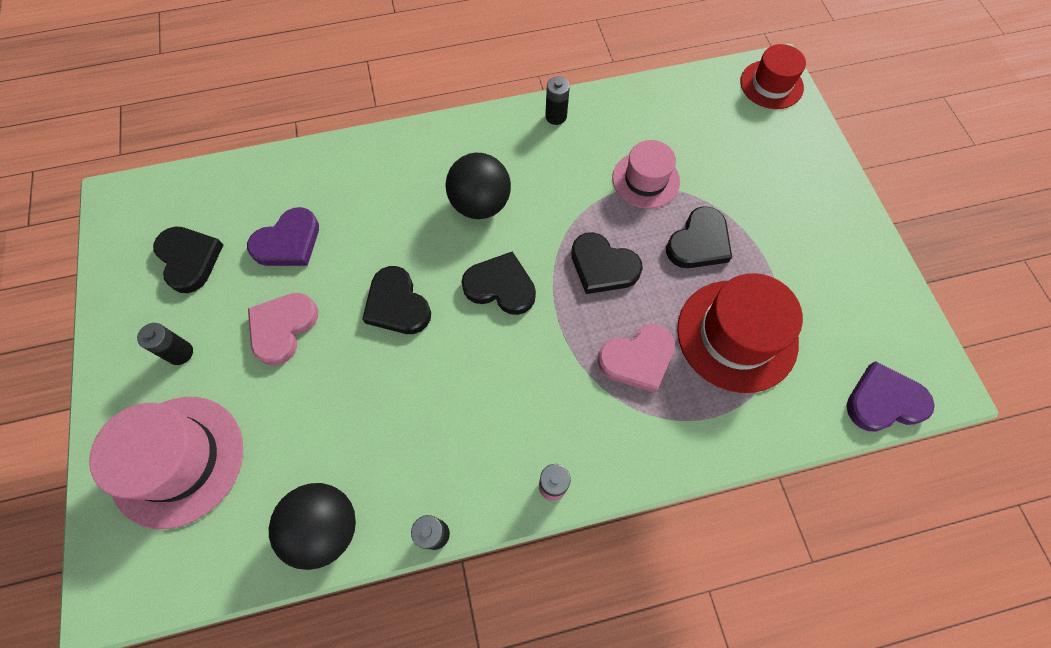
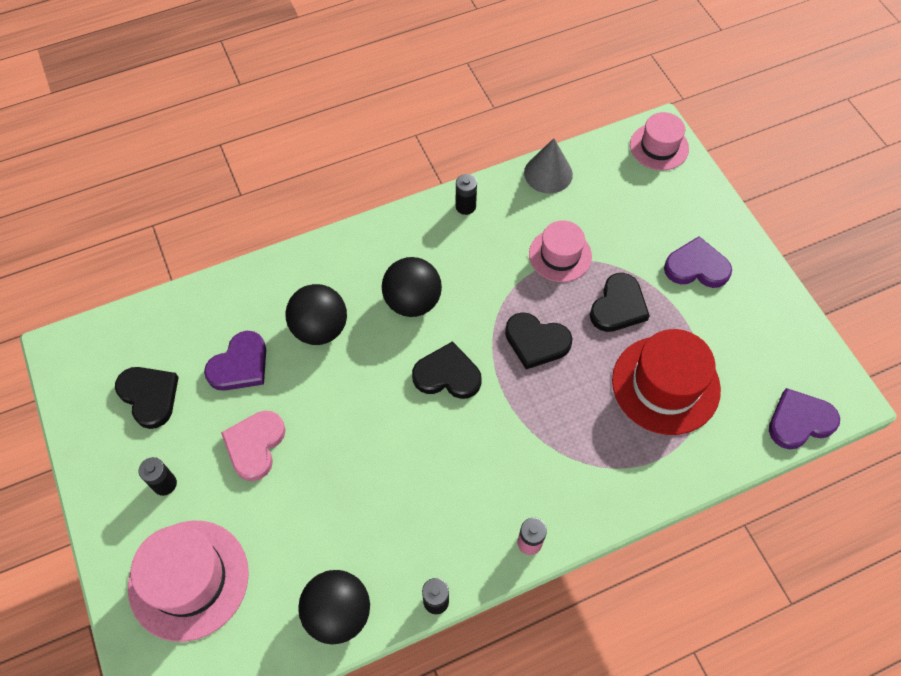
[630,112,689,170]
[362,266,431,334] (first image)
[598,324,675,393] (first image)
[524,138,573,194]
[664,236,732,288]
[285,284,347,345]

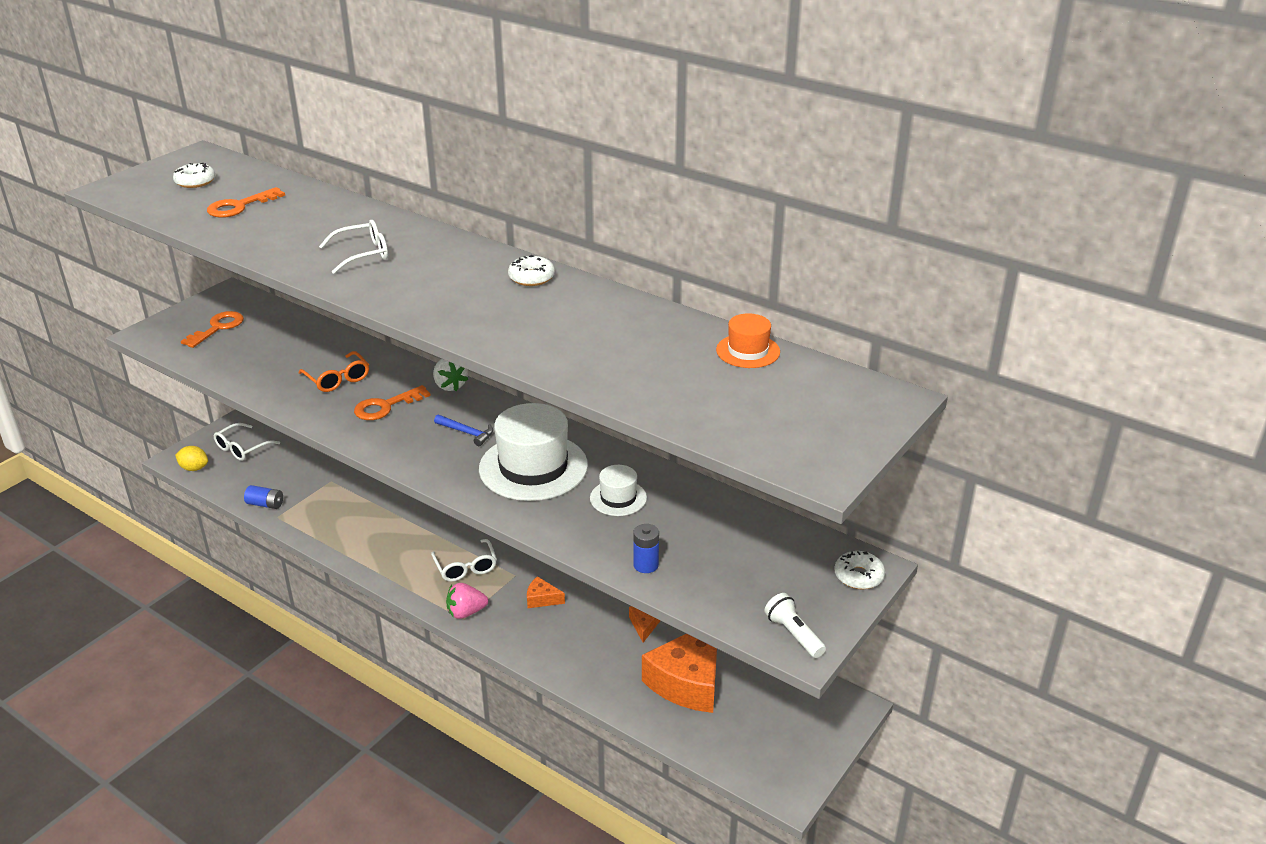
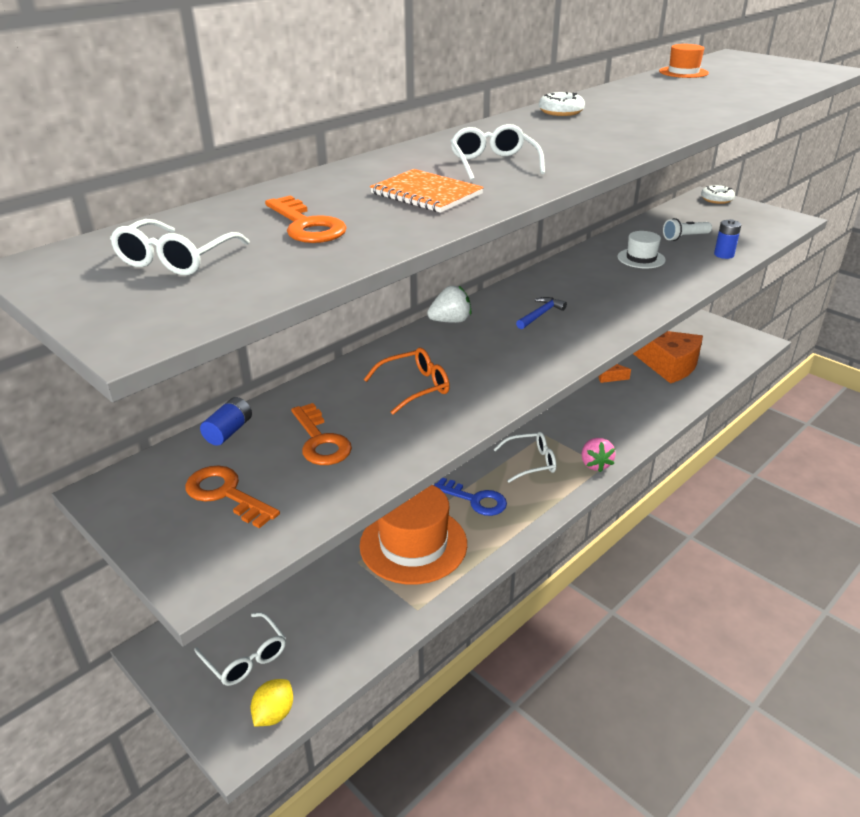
[110,219,250,275]
[291,403,352,465]
[479,403,588,501] (first image)
[200,397,252,446]
[527,576,565,608] (first image)
[663,218,712,241]
[370,169,484,213]
[434,478,507,516]
[360,485,467,585]

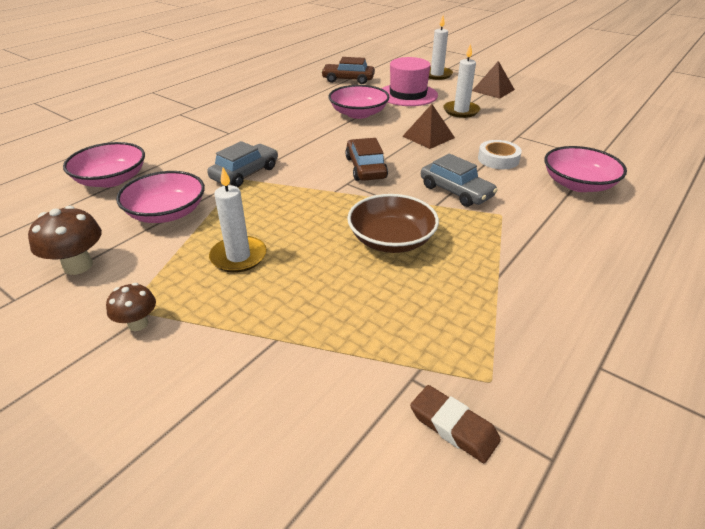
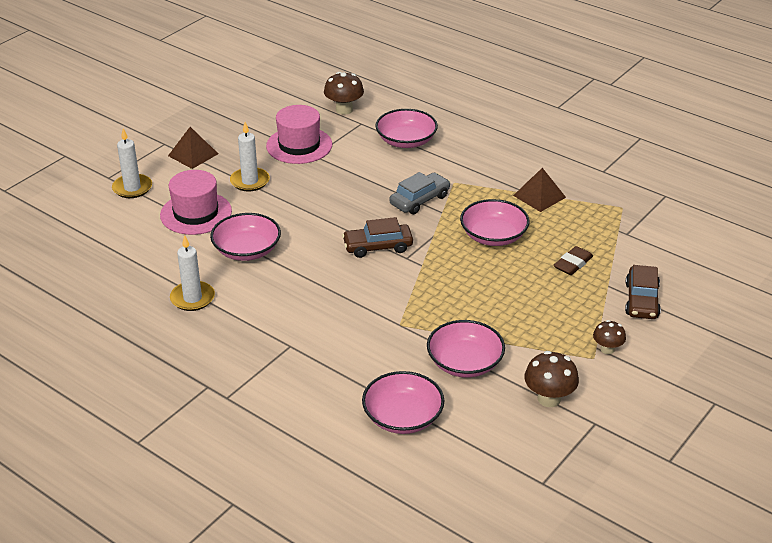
[625,265,661,319]
[513,168,566,212]
[478,140,522,169] (first image)
[207,141,278,187] (first image)
[170,235,215,311]
[460,199,530,246]
[554,246,593,275]
[324,72,364,115]
[266,105,332,164]

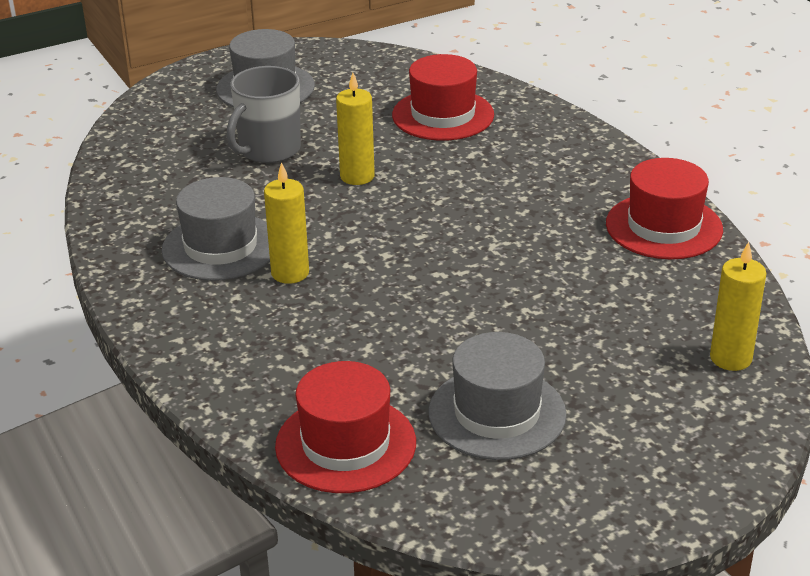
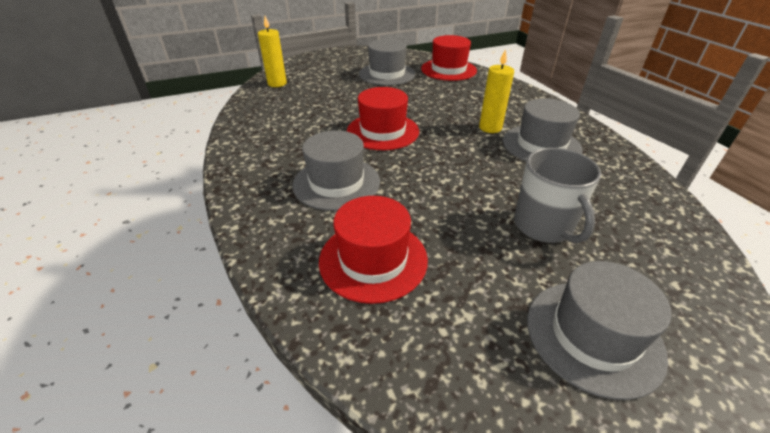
[514,148,601,243]
[336,73,375,185] (first image)
[347,87,419,150]
[293,130,380,211]

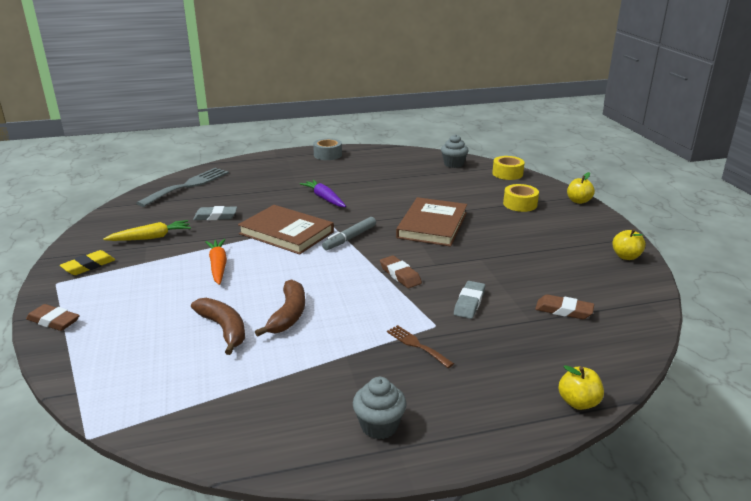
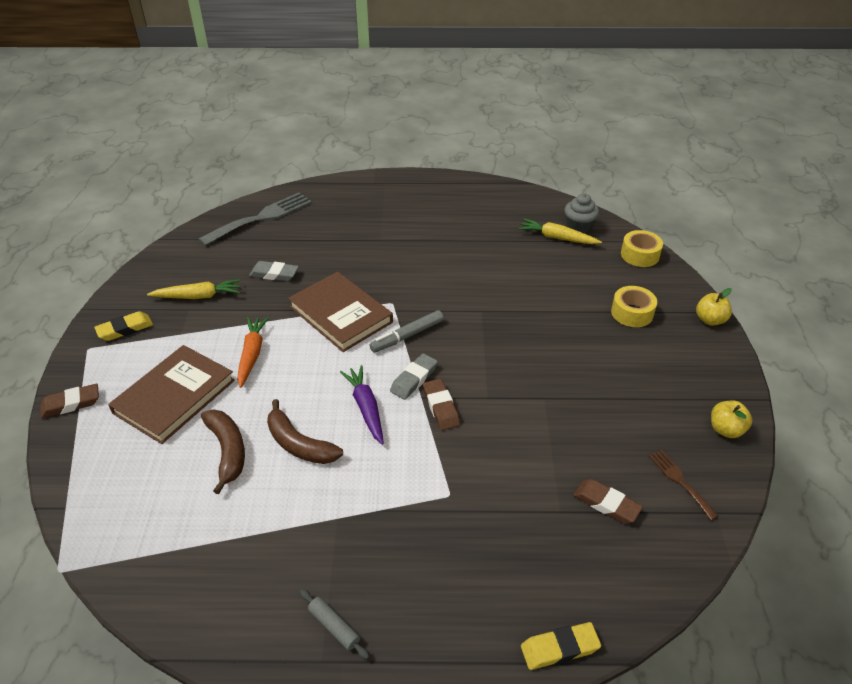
[313,138,342,160] (first image)
[340,365,384,445]
[108,345,235,444]
[267,399,343,464]
[390,353,438,400]
[40,384,99,418]
[649,450,718,520]
[521,622,601,670]
[300,589,369,659]
[518,219,602,244]

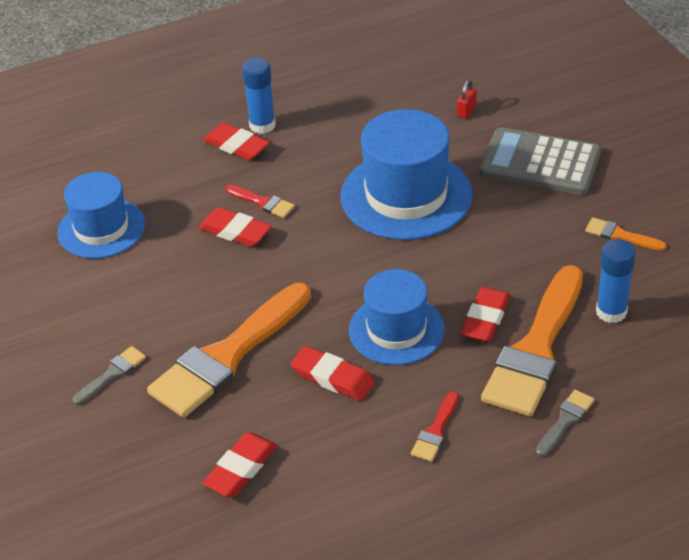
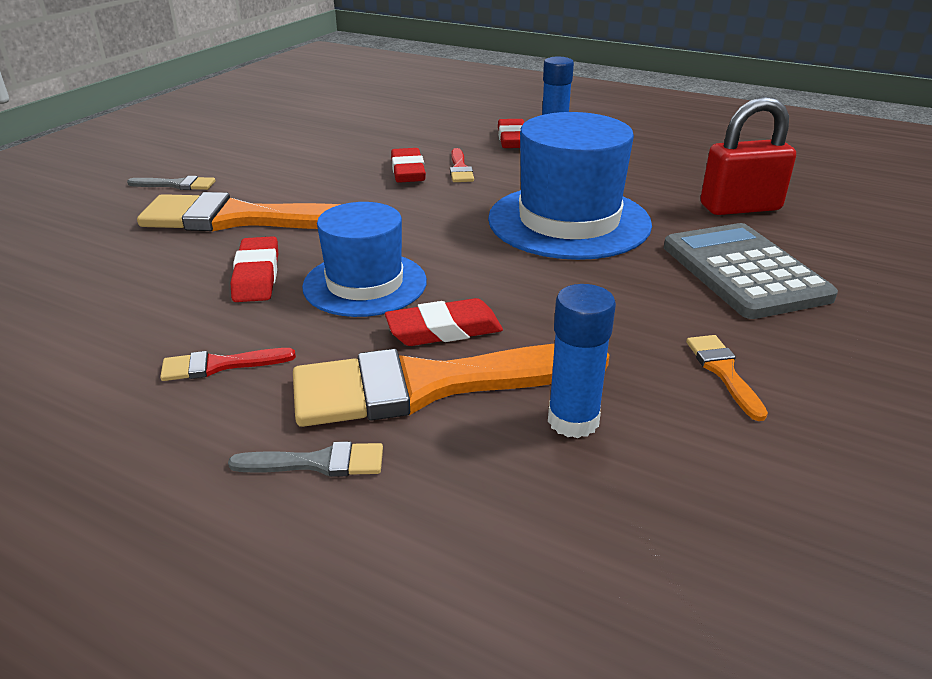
[700,96,796,215]
[57,172,145,259] (first image)
[202,432,277,497] (first image)

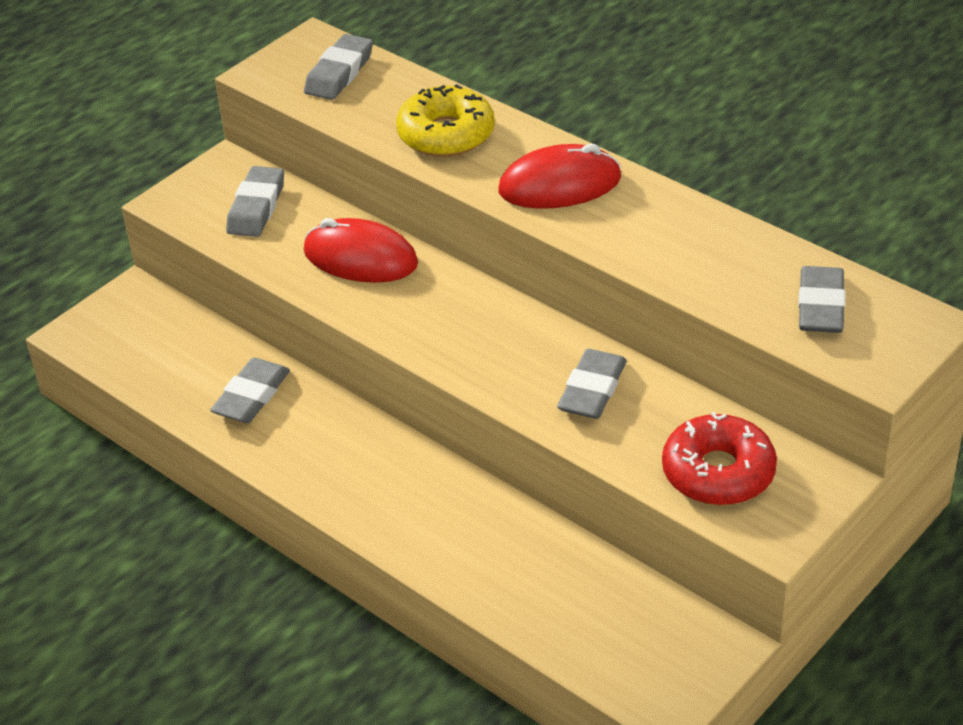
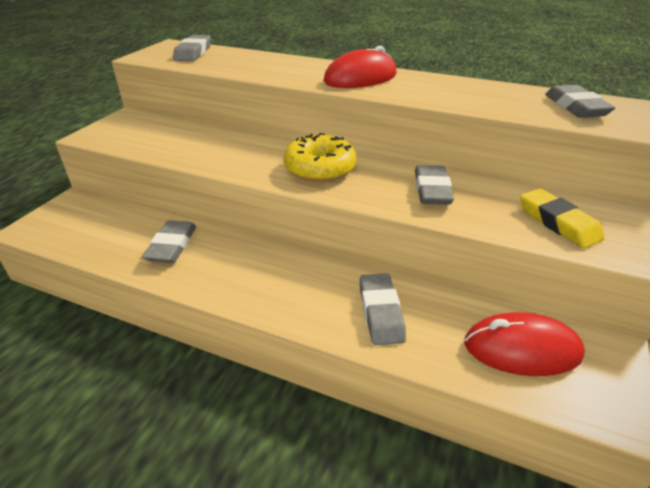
[283,133,357,182]
[360,274,406,345]
[464,312,585,376]
[520,188,605,248]

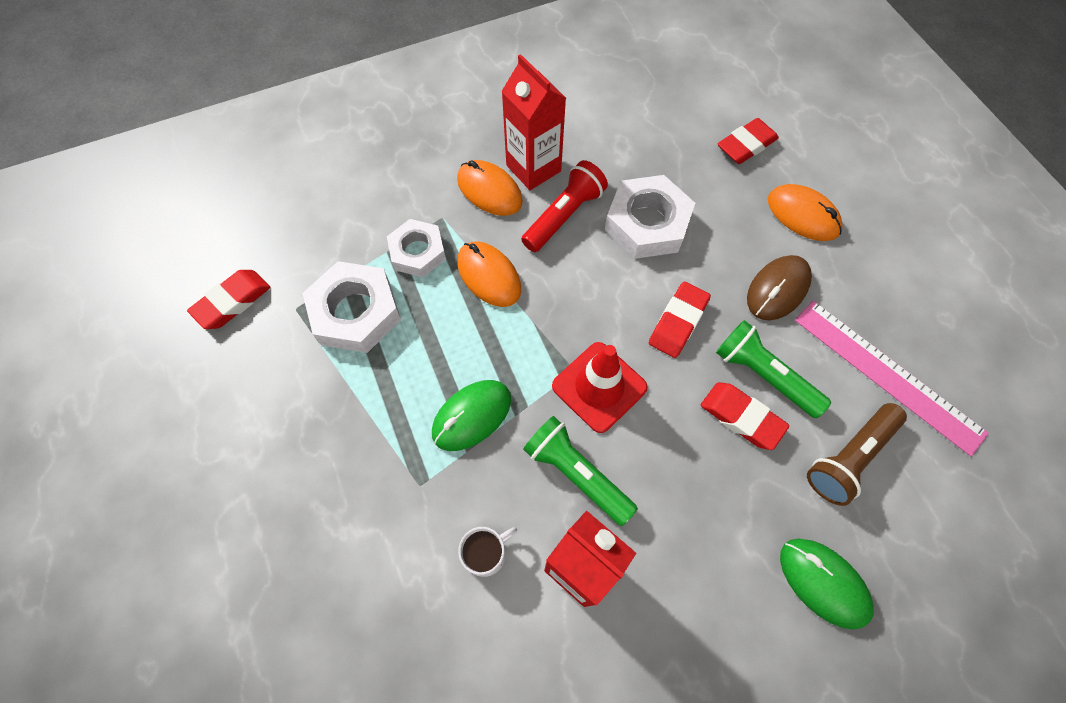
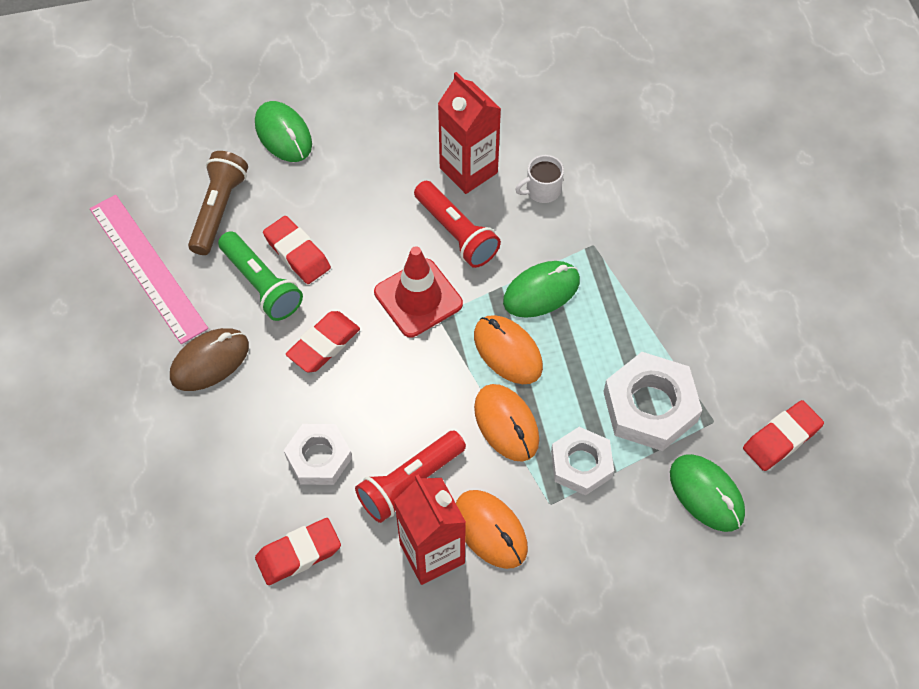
[255,518,341,585]
[284,424,352,485]
[474,315,543,384]
[188,151,248,255]
[414,181,501,268]
[670,454,745,532]

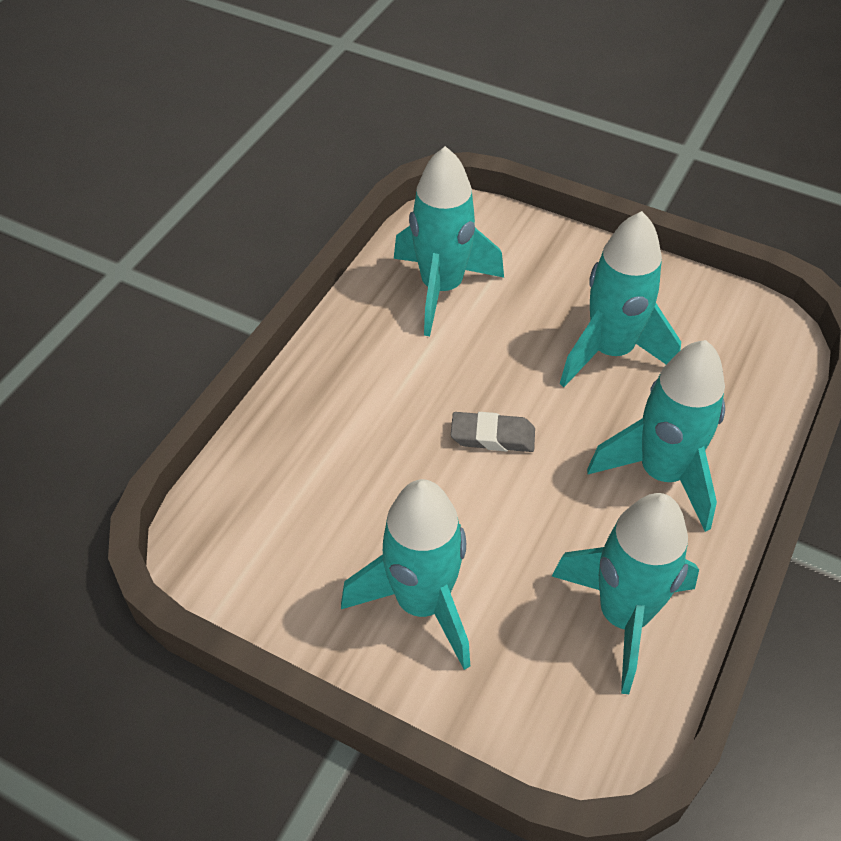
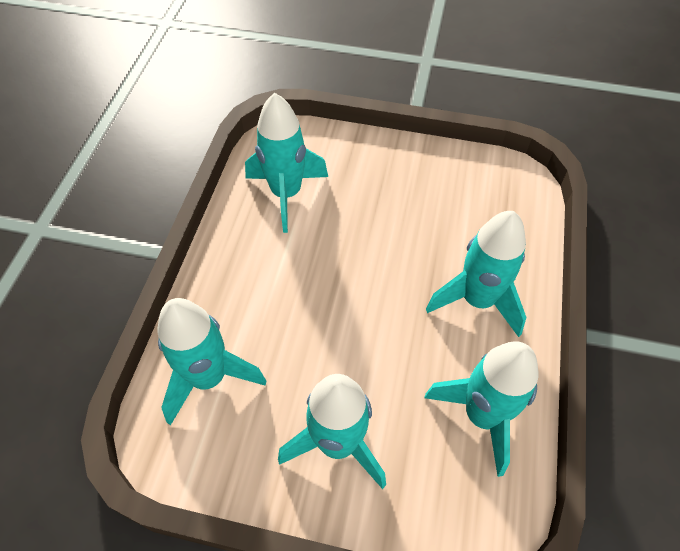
[157,298,266,426]
[451,412,535,452] (first image)

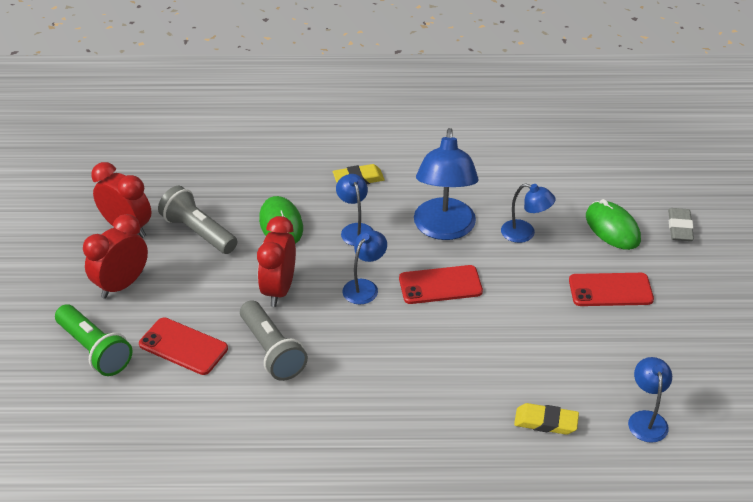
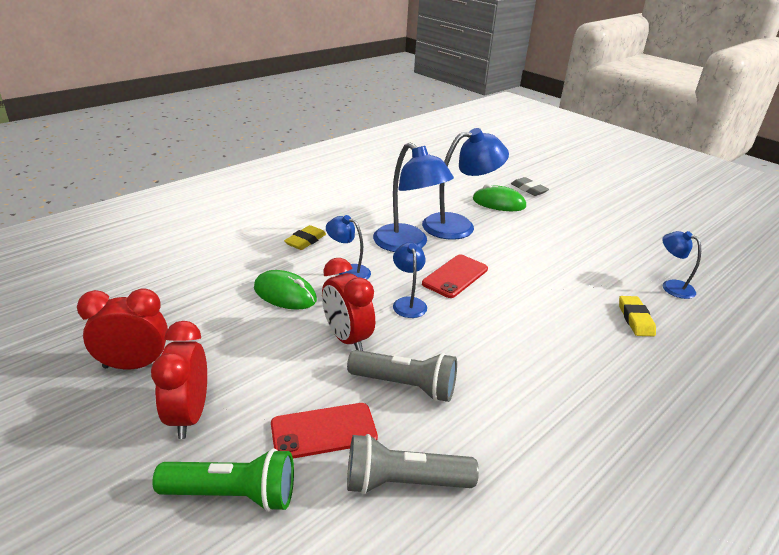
[422,128,509,240]
[347,434,479,494]
[569,273,654,306] (first image)
[619,296,656,336]

